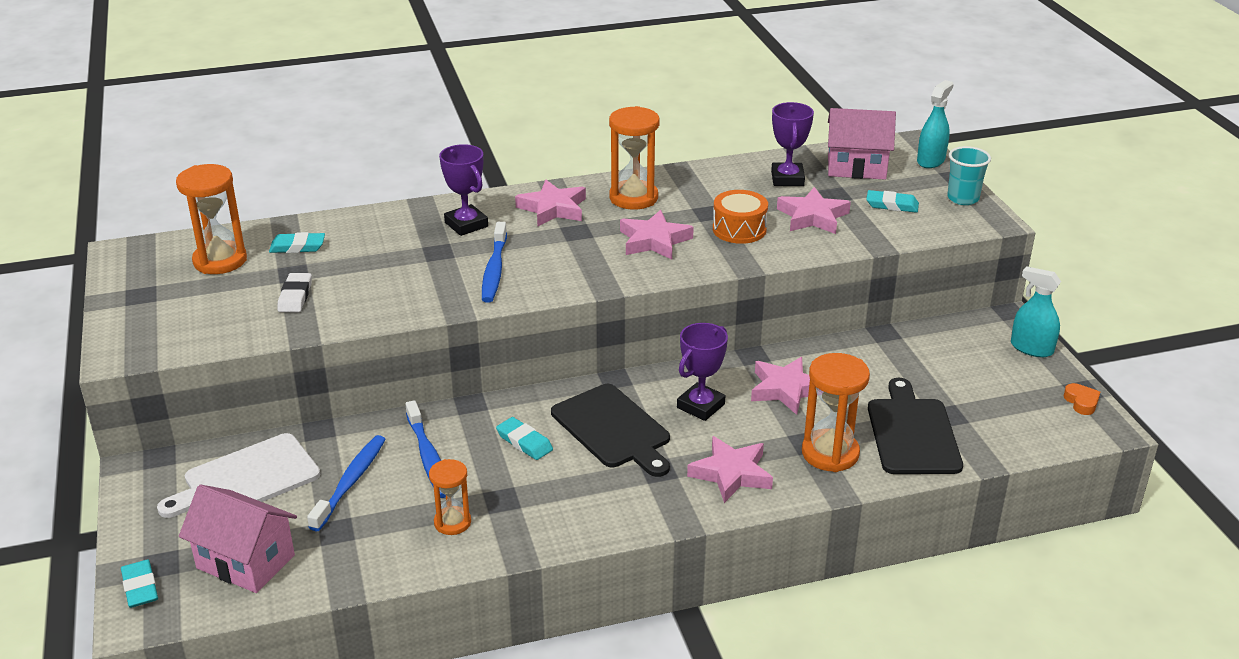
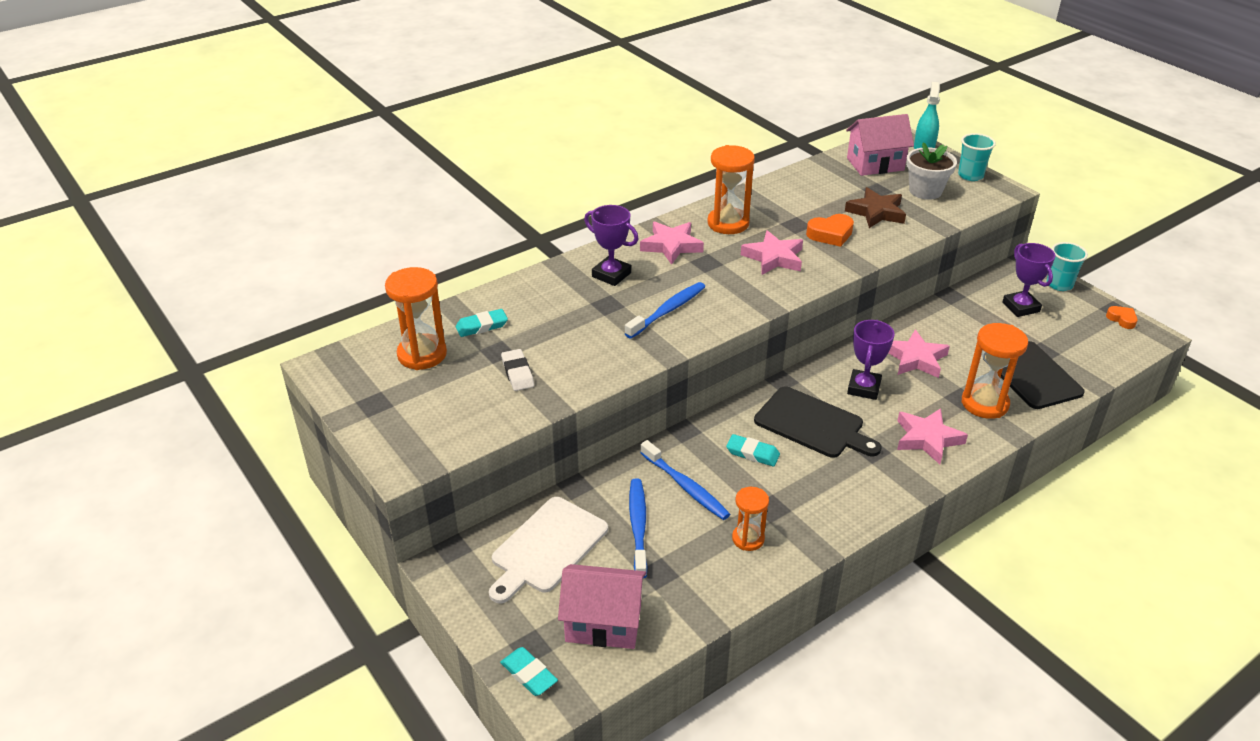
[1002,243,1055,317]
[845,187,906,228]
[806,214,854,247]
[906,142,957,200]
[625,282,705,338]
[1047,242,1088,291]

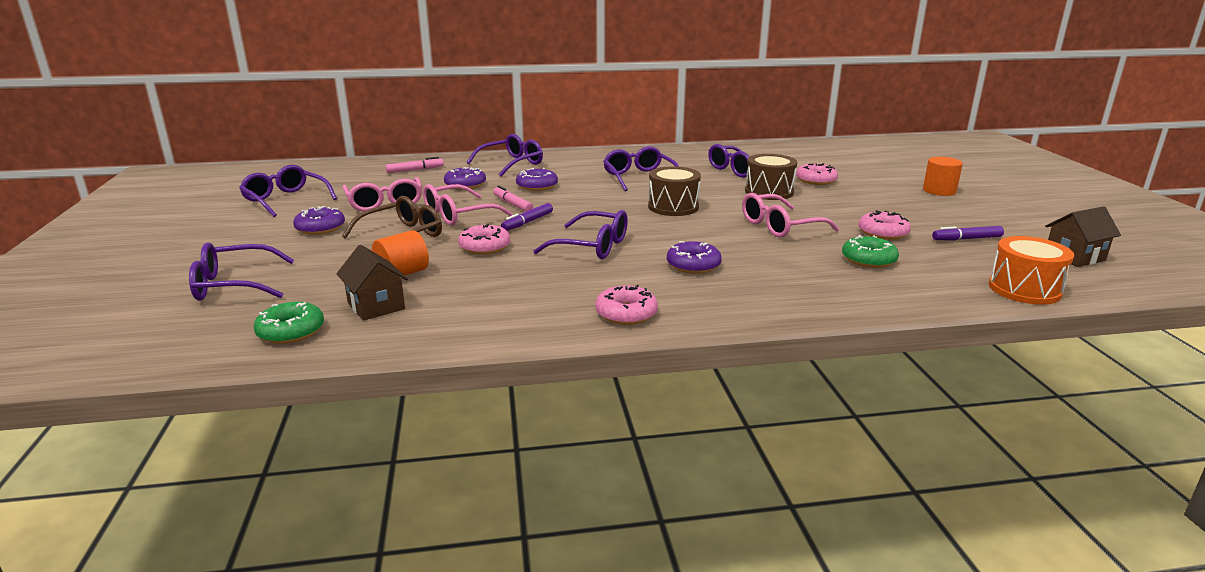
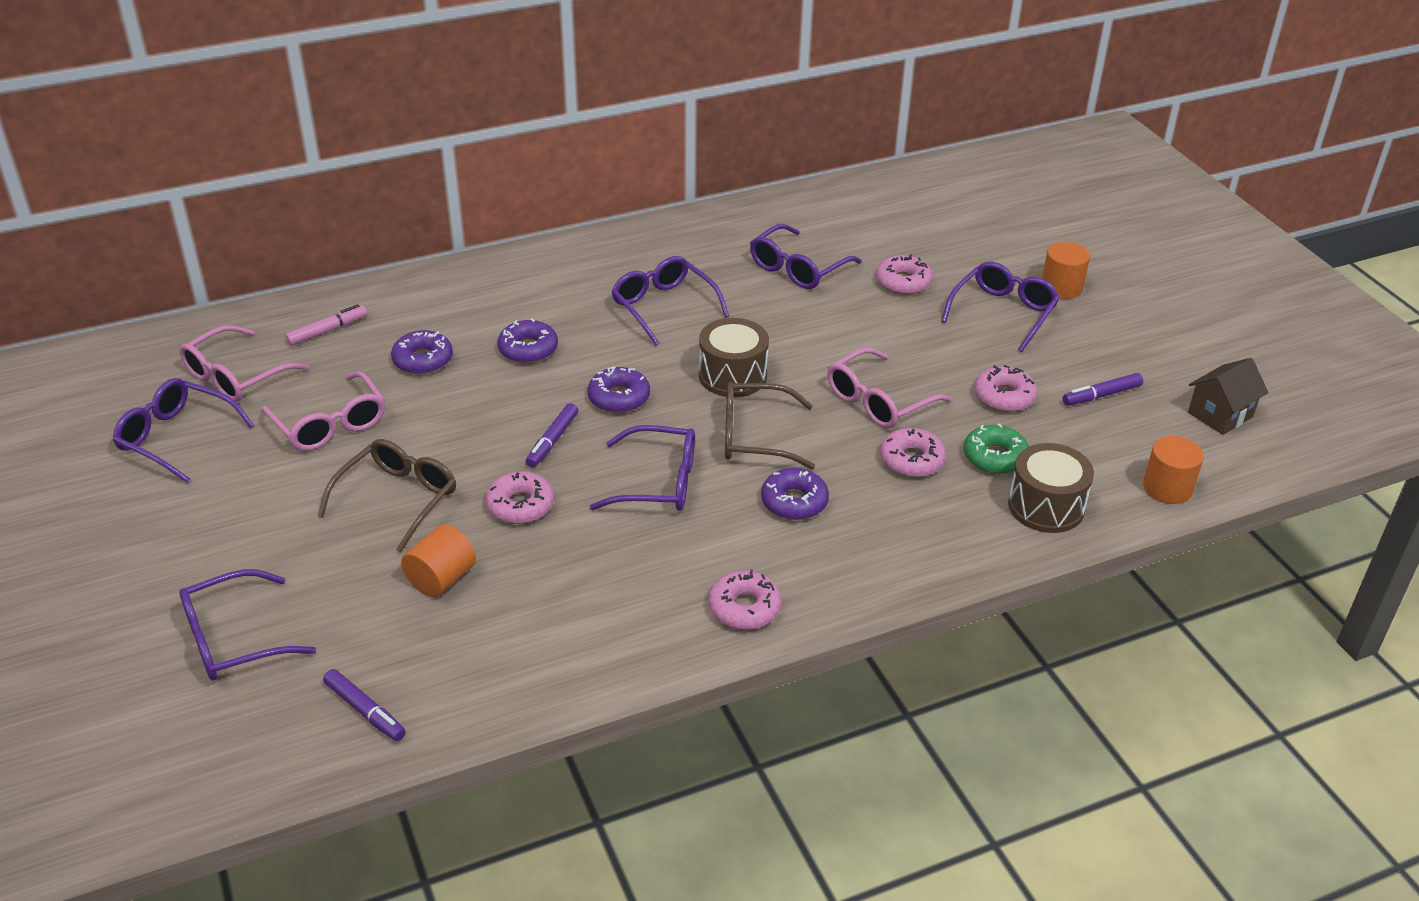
[941,262,1060,352]
[1008,443,1094,533]
[179,325,309,402]
[493,186,533,212] (first image)
[588,367,650,413]
[1143,436,1204,504]
[337,245,408,321] (first image)
[323,669,406,741]
[725,382,815,469]
[880,428,946,477]

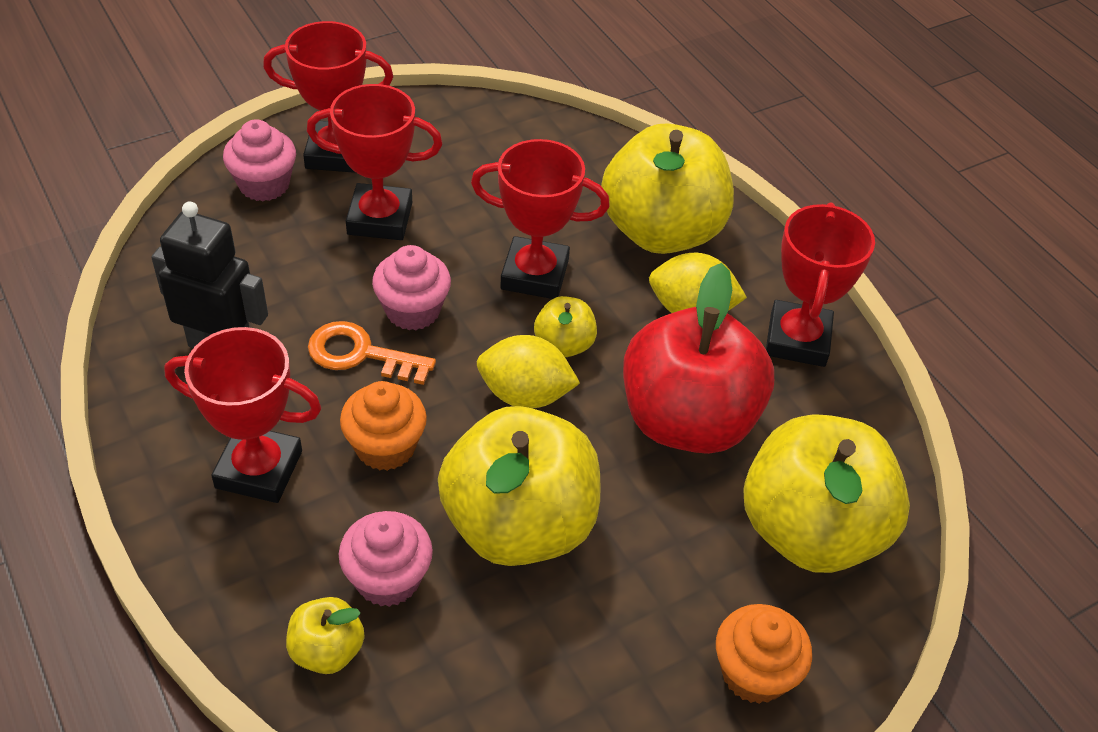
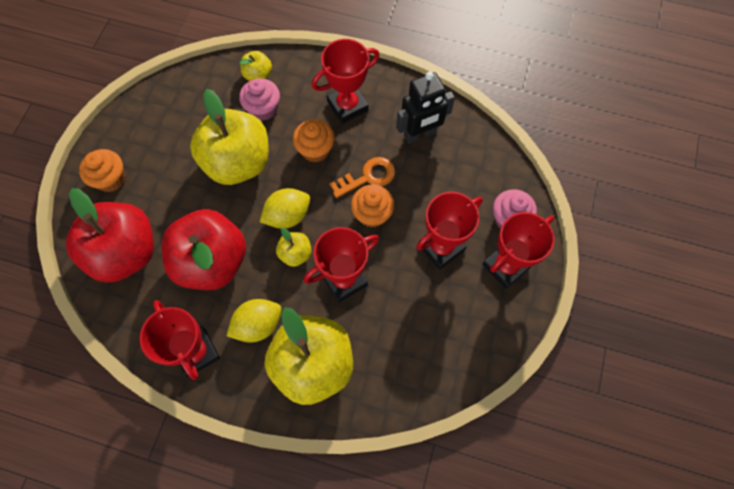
[351,184,395,228]
[66,188,154,283]

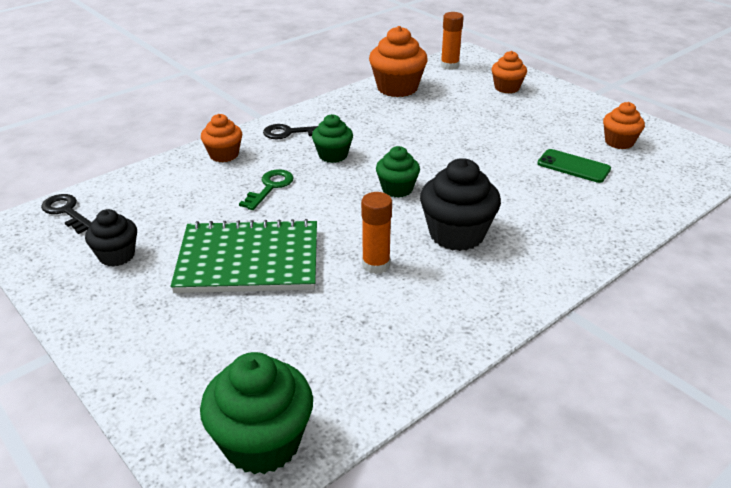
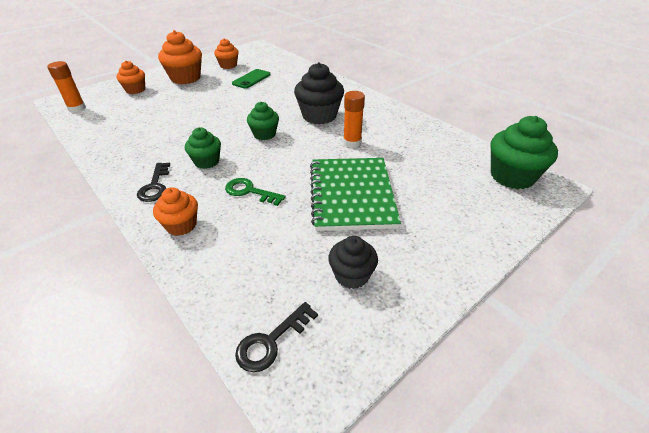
[158,30,202,84]

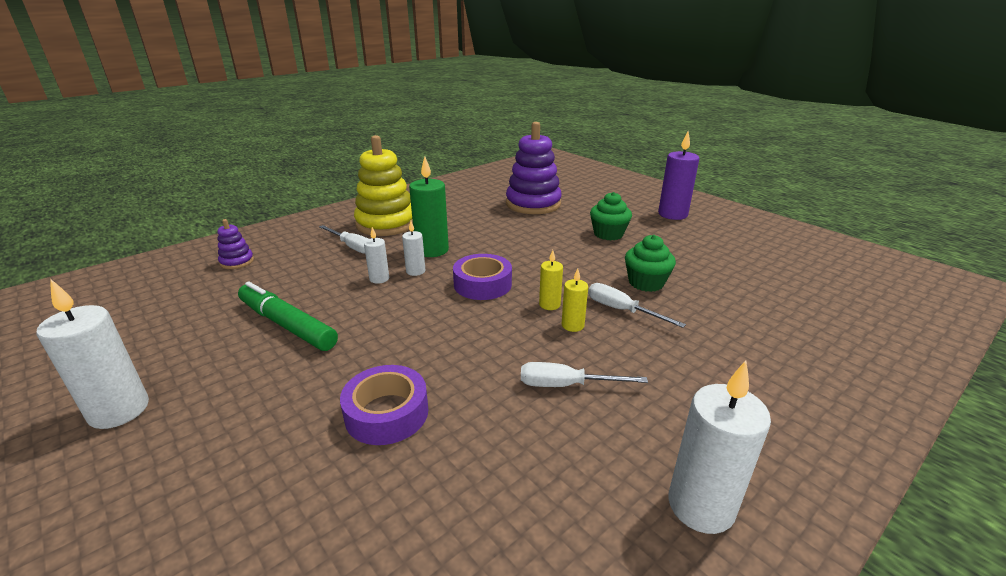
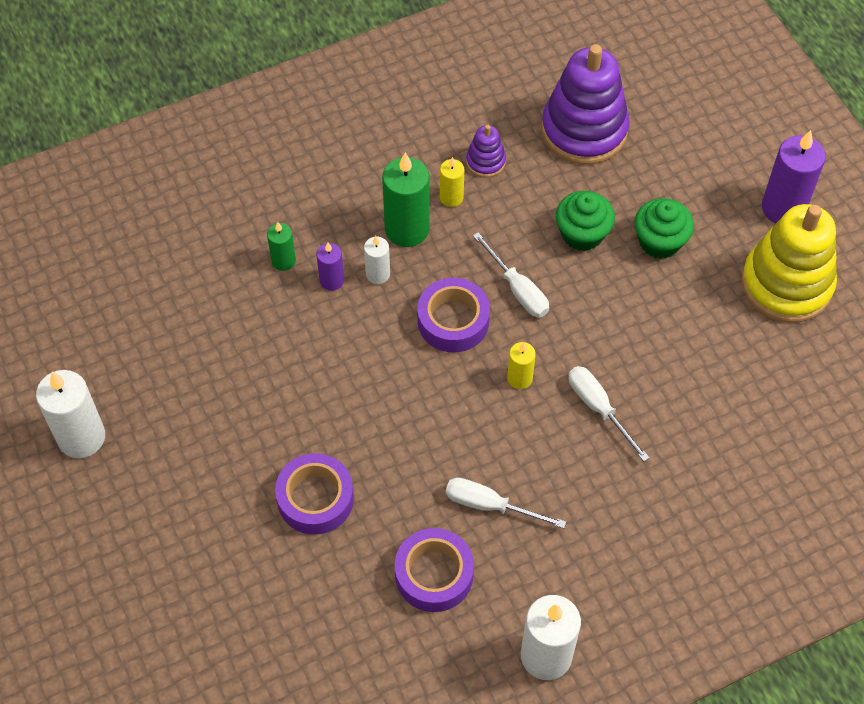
[741,204,837,323]
[466,125,506,178]
[473,232,549,318]
[316,242,344,291]
[556,191,615,251]
[440,157,464,207]
[238,282,338,351] (first image)
[267,222,296,271]
[395,528,474,612]

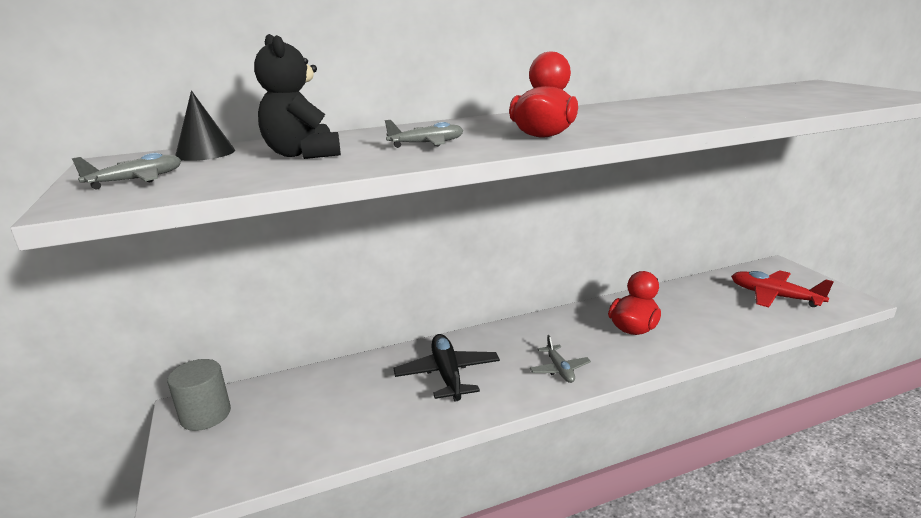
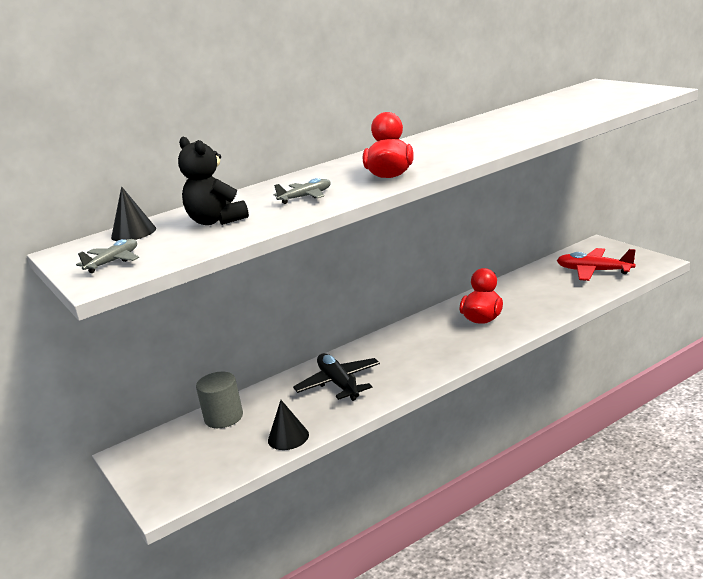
[530,335,591,383] (first image)
[196,372,243,428]
[268,400,309,450]

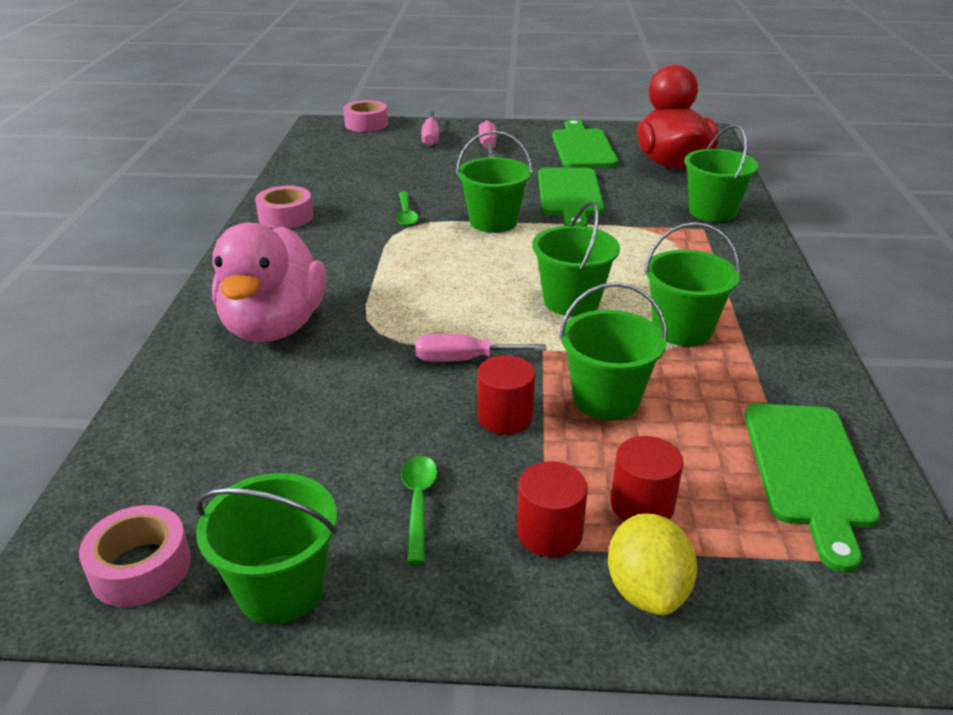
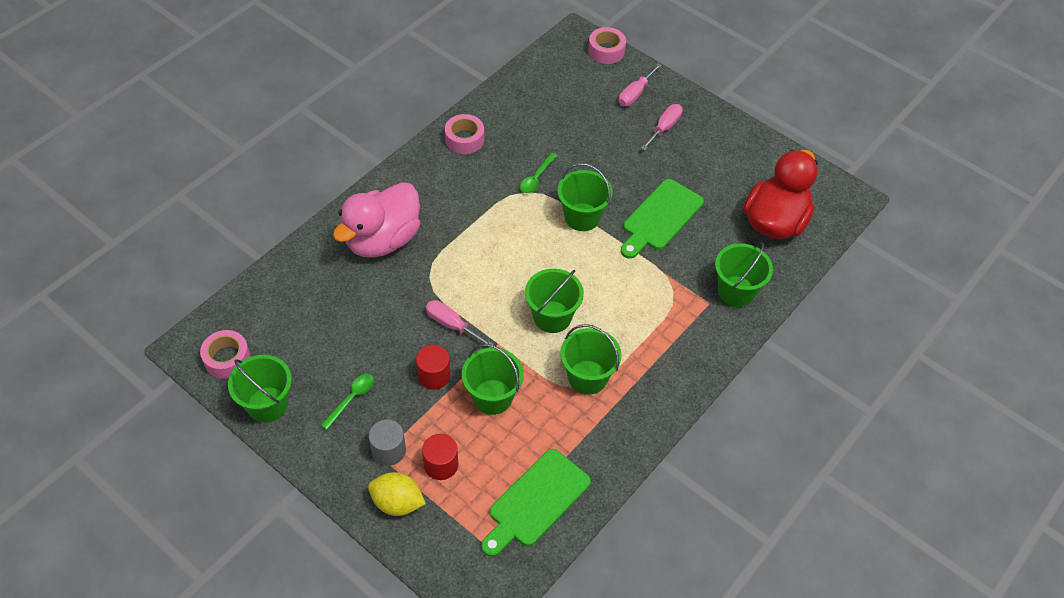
[552,119,618,168] (first image)
[369,420,406,466]
[368,472,426,516]

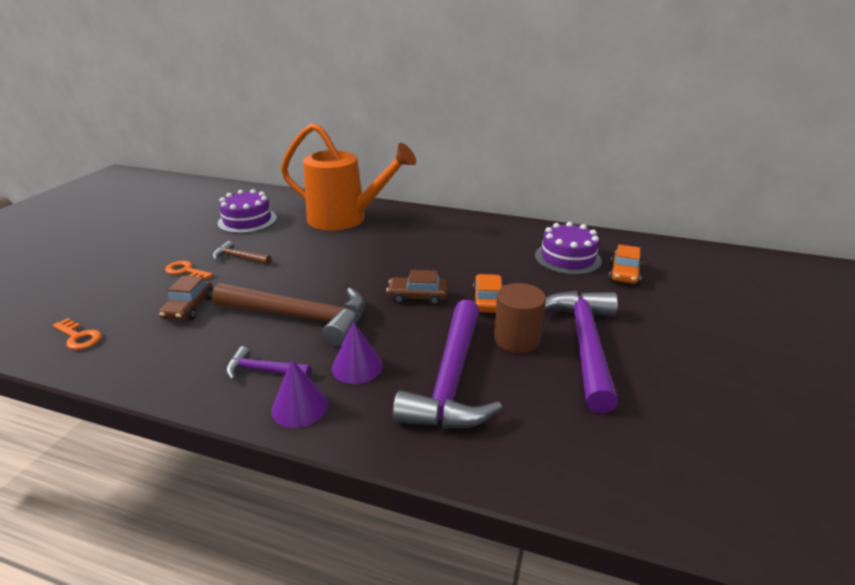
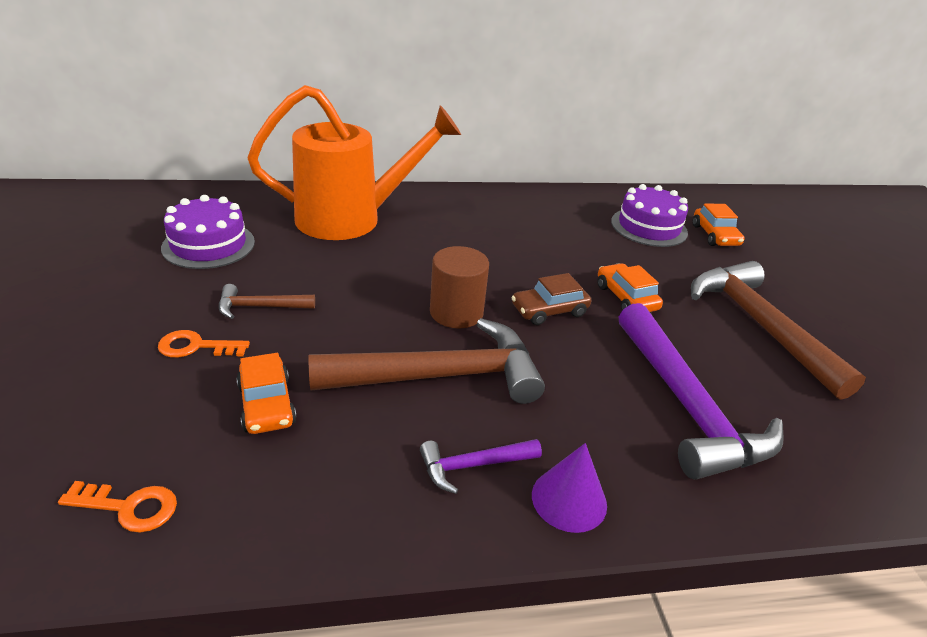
[236,353,297,434]
[430,246,489,328]
[691,261,866,400]
[332,321,383,384] (first image)

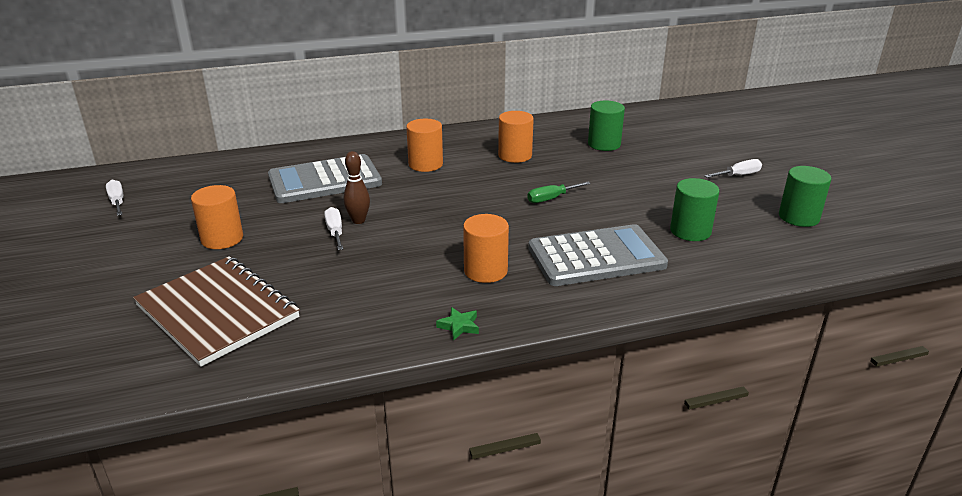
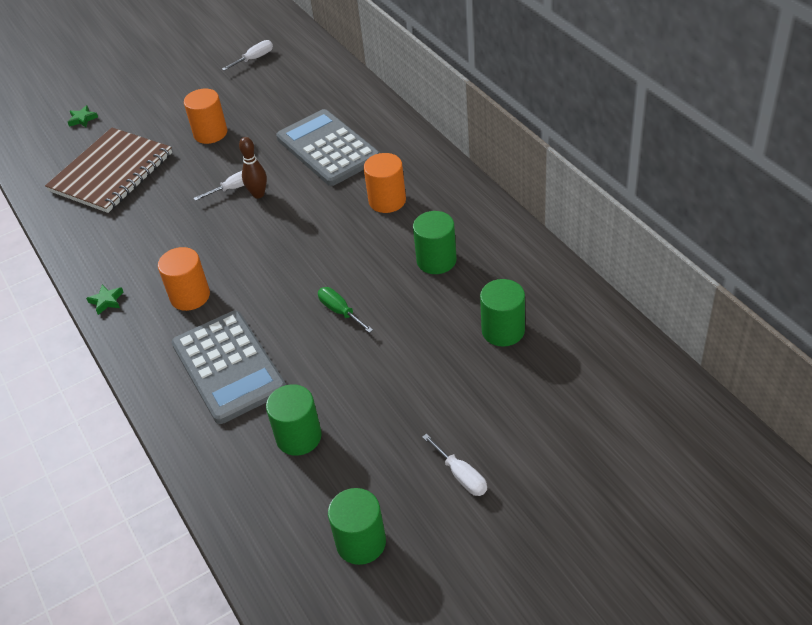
[413,211,457,274]
[68,105,98,127]

